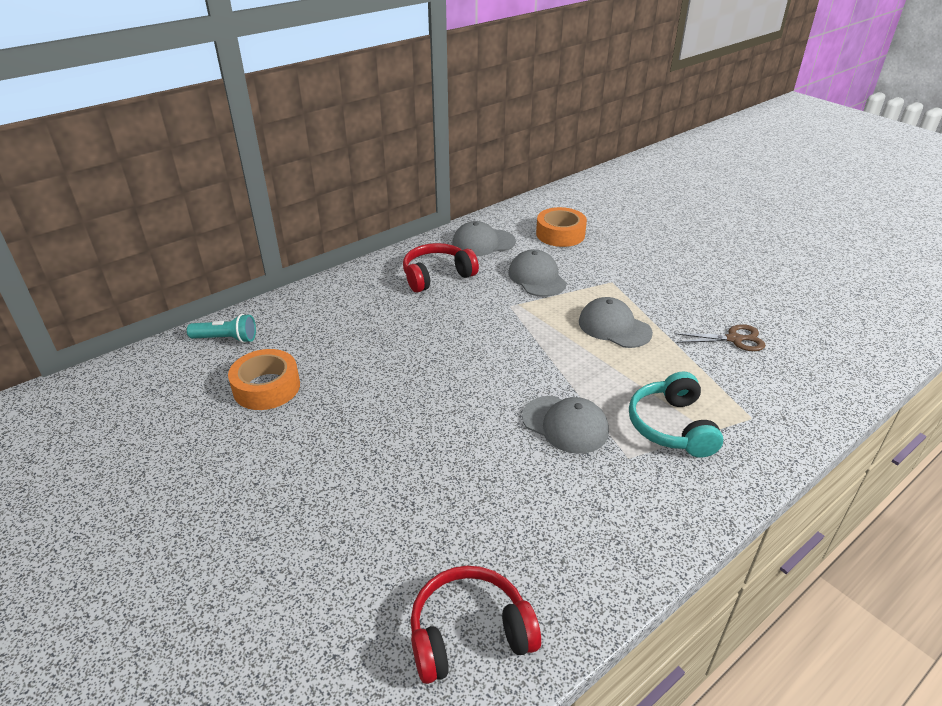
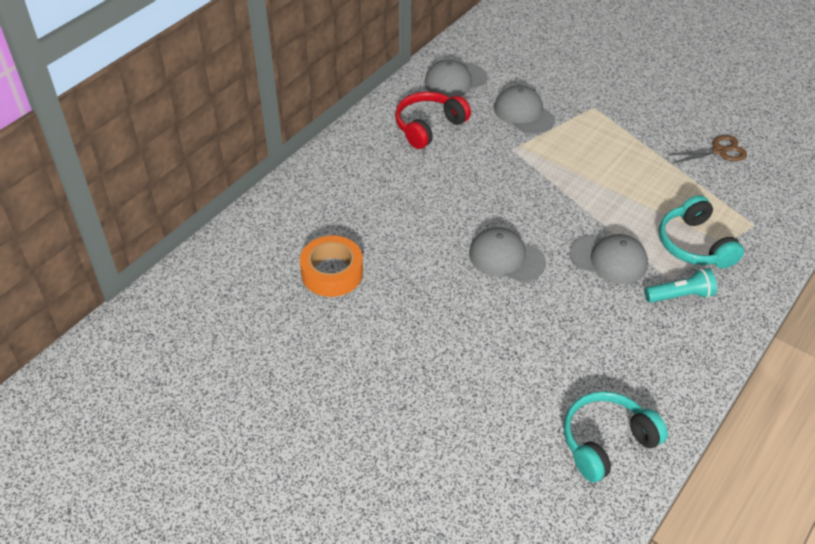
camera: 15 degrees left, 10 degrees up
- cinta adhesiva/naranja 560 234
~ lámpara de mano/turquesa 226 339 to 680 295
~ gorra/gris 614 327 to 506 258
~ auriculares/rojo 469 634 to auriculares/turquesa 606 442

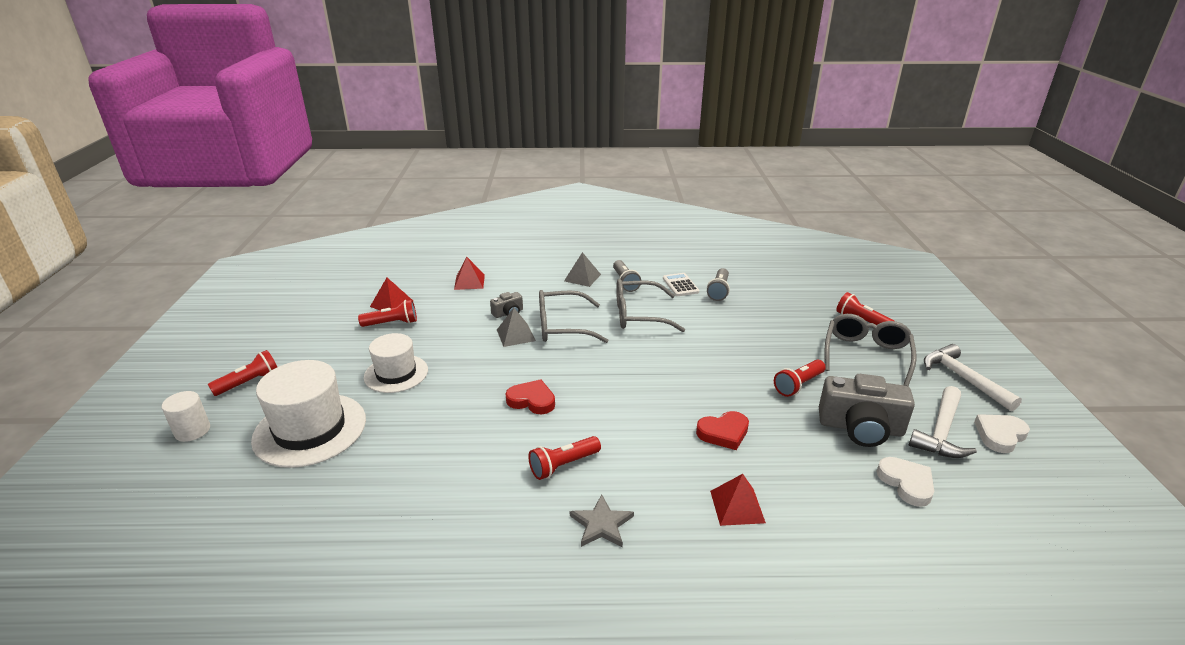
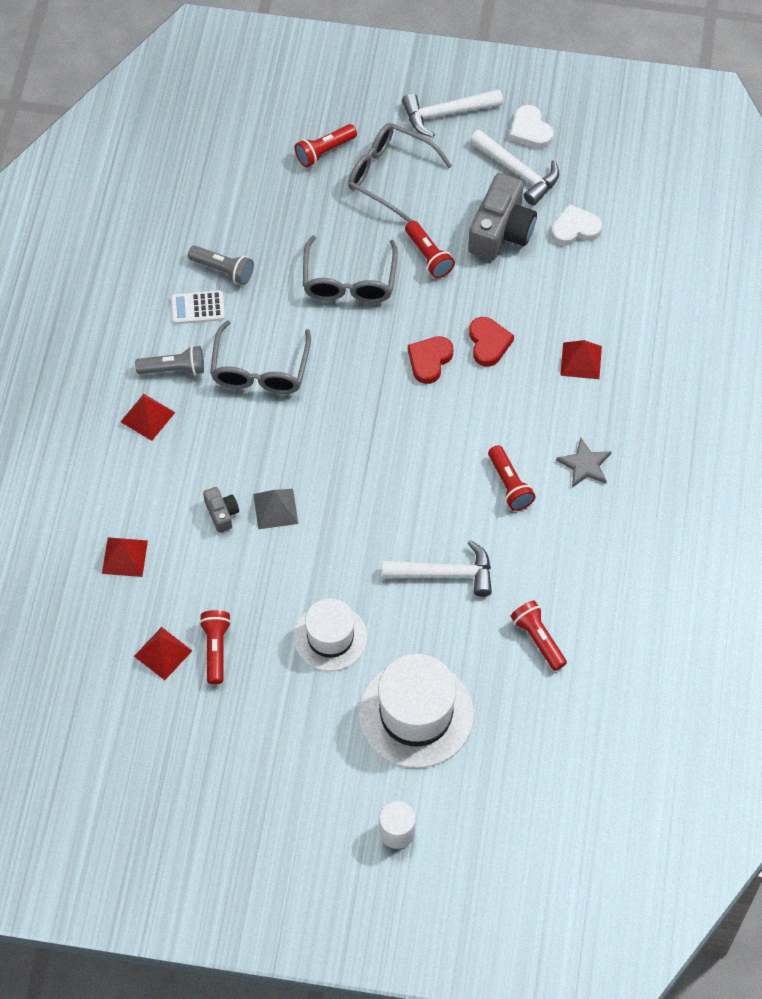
camera: 80 degrees left, 30 degrees up
+ martillo/blanco 445 574
~ lámpara de mano/rojo 249 382 to 538 639
~ corazón/rojo 532 400 to 429 360
~ gafas/gris 562 326 to 349 281
~ pirámide/gris 582 277 to pirámide/rojo 147 417

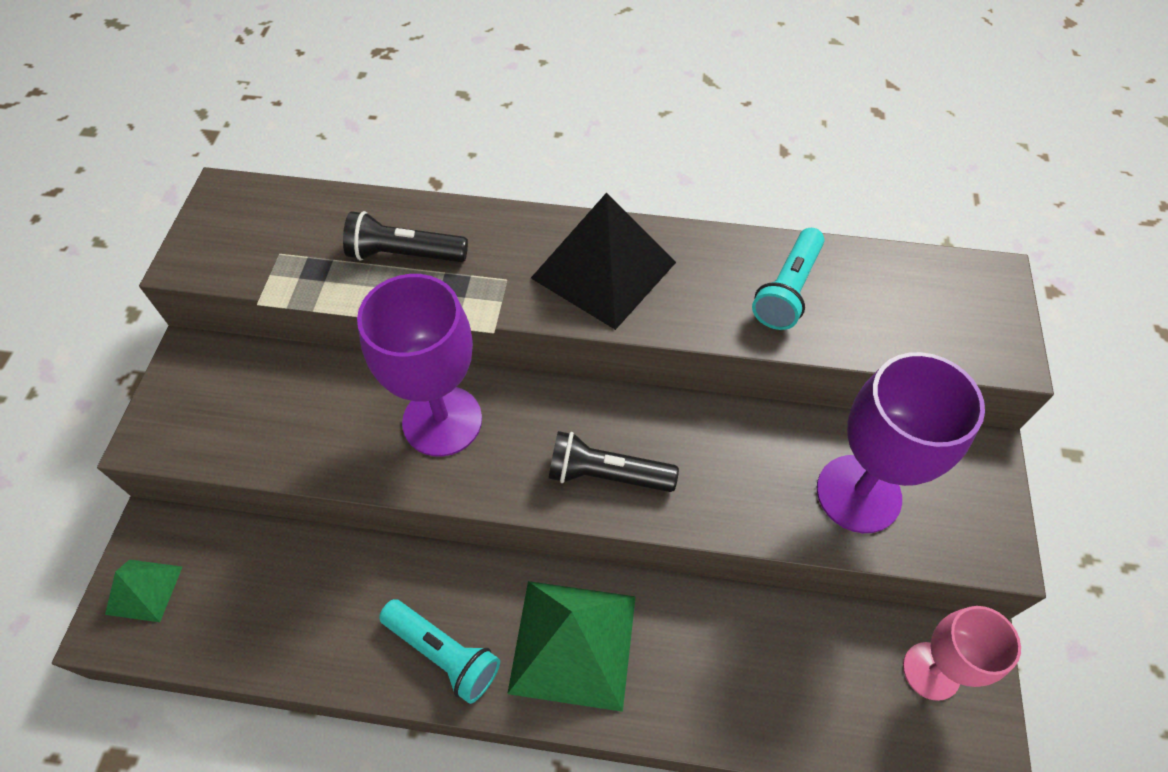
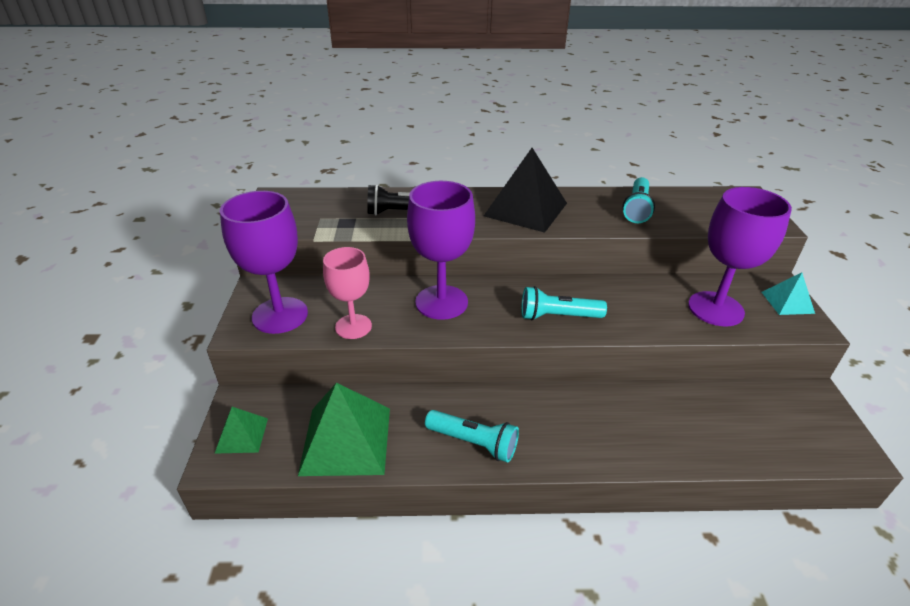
camera: 10 degrees left, 20 degrees down
+ copa/morado 280 315
+ pirámide/turquesa 787 302
~ pirámide/verde 573 644 to 346 440
~ copa/rosa 931 671 to 353 326
~ lámpara de mano/negro 607 474 to lámpara de mano/turquesa 558 316

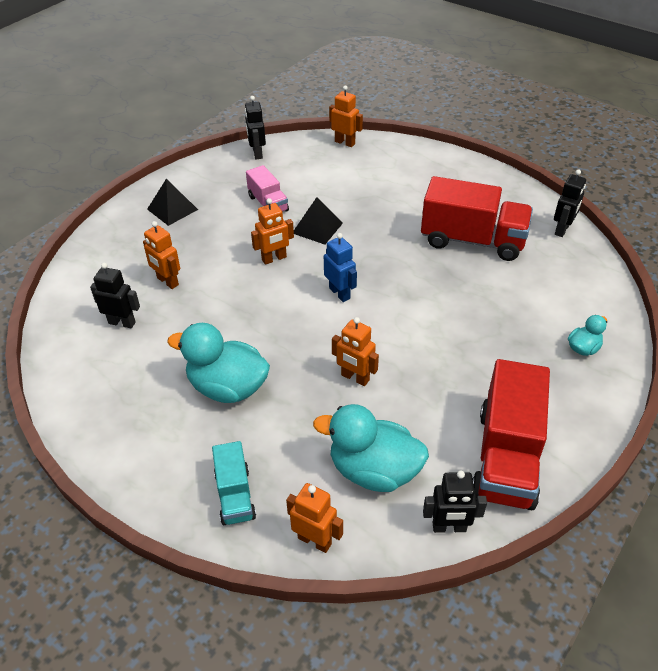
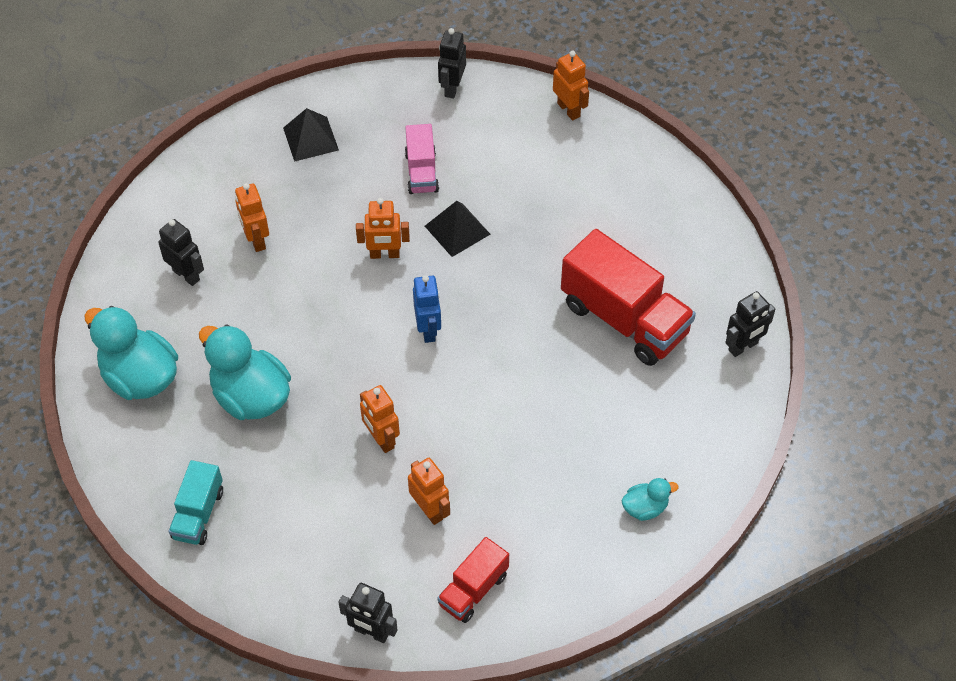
camera: 25 degrees right, 10 degrees up
~ robot/naranja 315 540 to 430 510
~ pato/turquesa 373 470 to 140 377
~ camión/rojo 506 457 = 473 590 x0.54

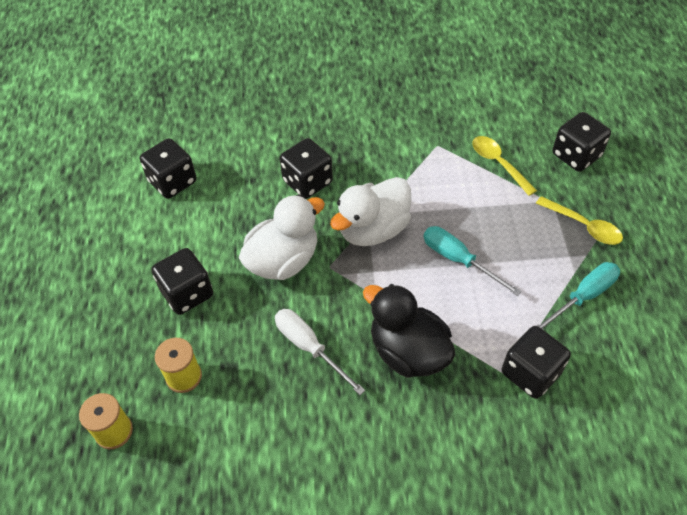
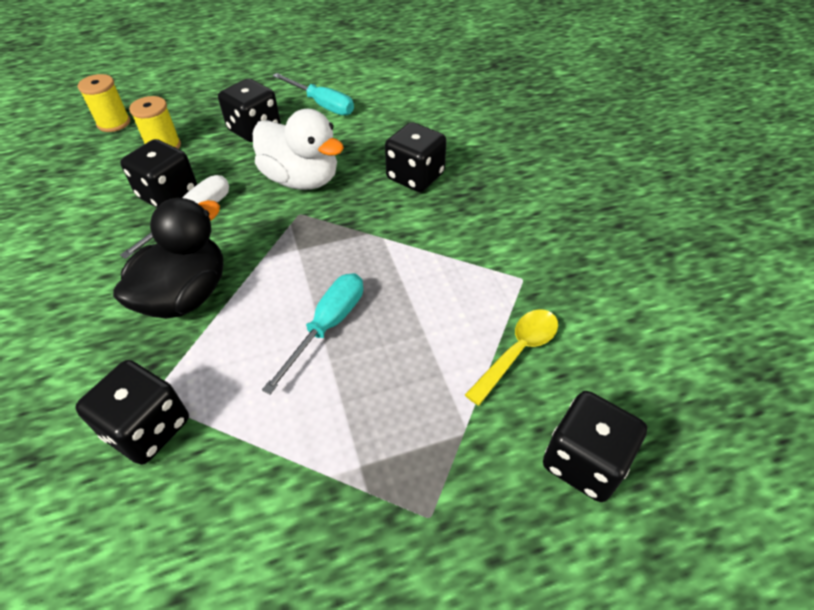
camera: 75 degrees right, 5 degrees down
- pato/blanco 373 229
- cuchara/amarillo 584 226
~ dado/negro 172 182 to 168 194
~ destornillador/turquesa 583 297 to 322 105

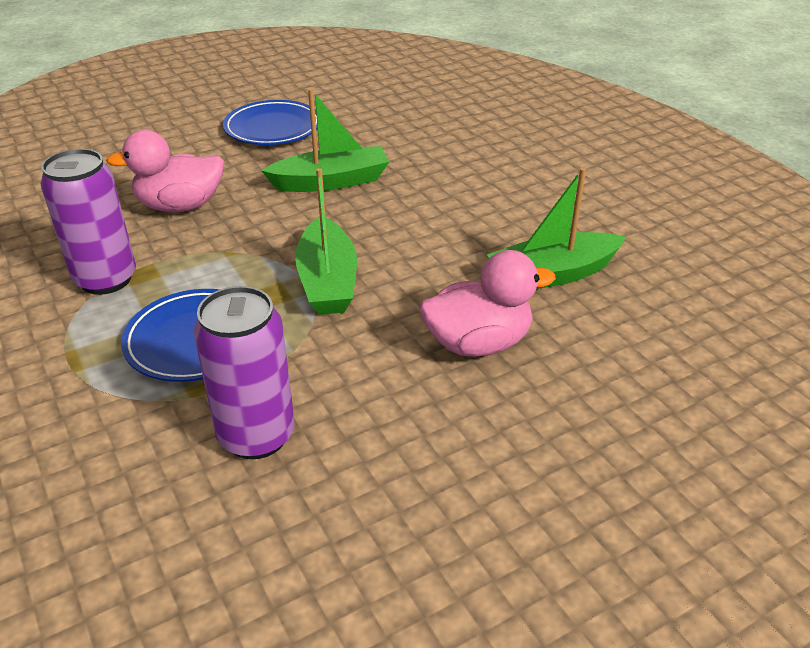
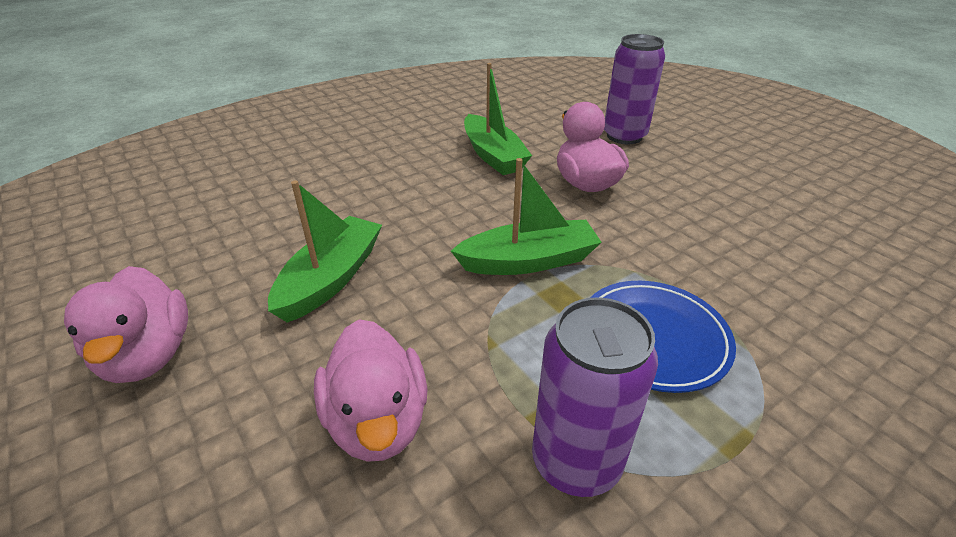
camera: 95 degrees left, 0 degrees up
~ lata/morado 256 436 to 624 136
~ plato/azul 273 128 to pato/rosa 148 355
~ barco/verde 331 182 = 331 278 45 degrees clockwise

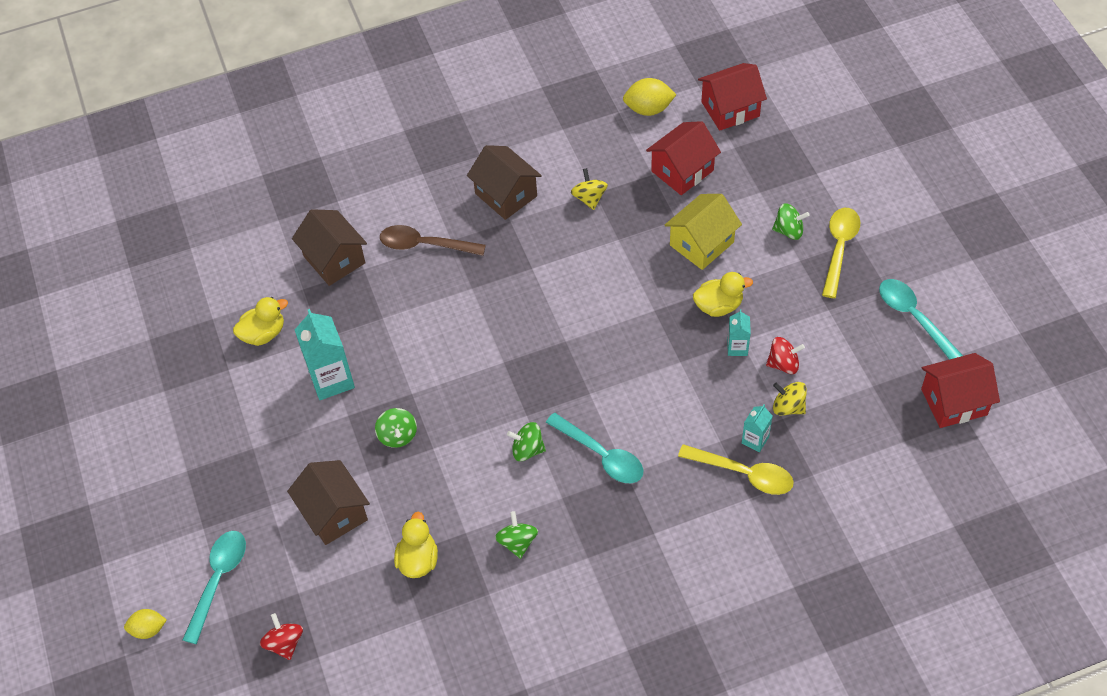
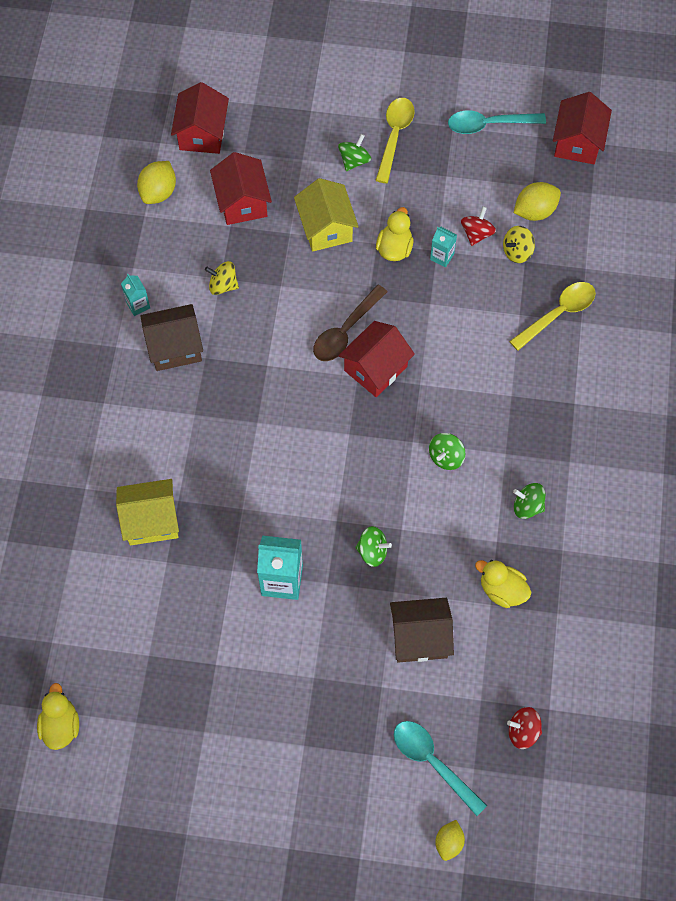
camera: 65 degrees left, 10 degrees up
- cuchara/turquesa 601 455
+ casa/rojo 375 368
+ limón/amarillo 535 211
~ pato/amarillo 263 333 to 61 725
~ cuchara/marrón 425 245 to 346 330
~ cartón de leche/turquesa 755 440 to 138 305
~ casa/marrón 334 259 to casa/amarillo 151 520
~ cuchara/amarillo 839 249 = 394 136 60 degrees clockwise

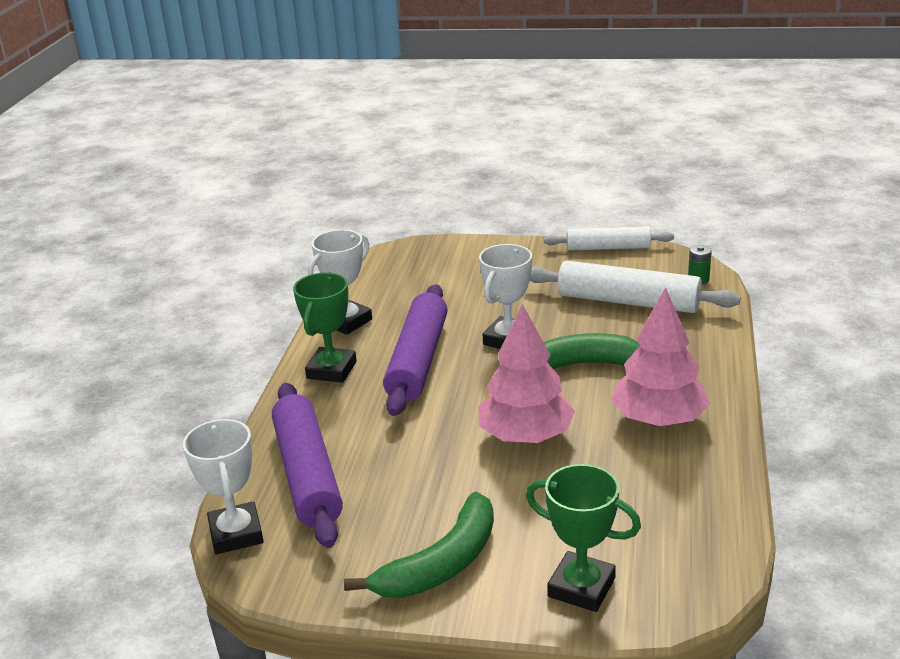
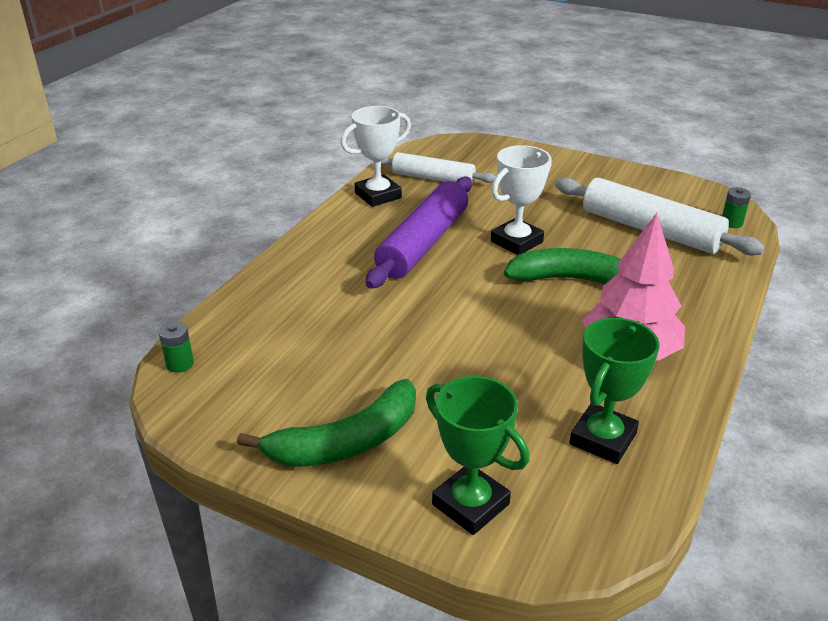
camera: 15 degrees right, 5 degrees up
- rodillo/morado 307 475
- árbol/rosa 526 436
~ trofeo/verde 331 370 to 603 439
~ rodillo/blanco 608 248 to 433 178
~ trofeo/blanco 236 534 to pila/verde 180 364

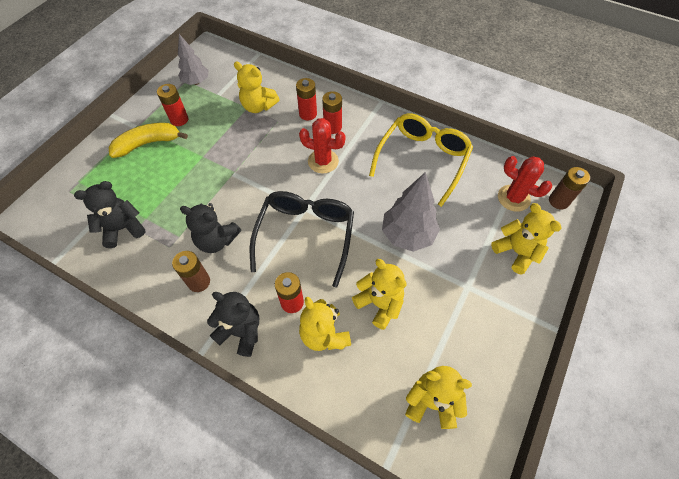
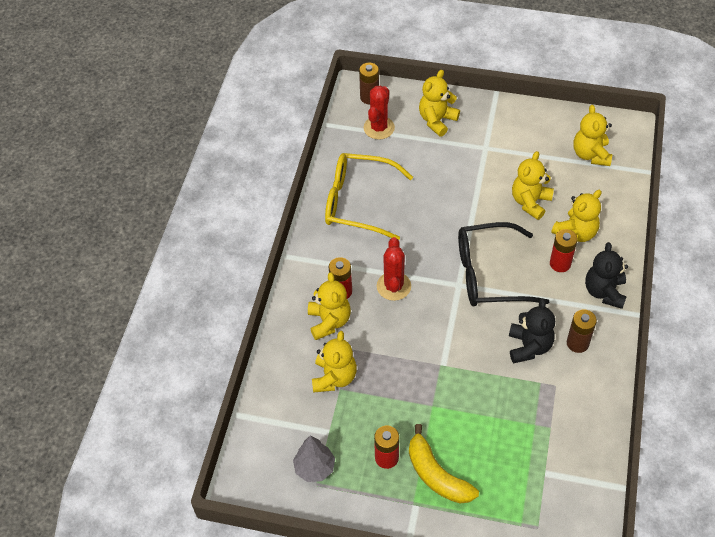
camera: 105 degrees left, 5 degrees down
- osito/negro 123 228
- árbol/gris 407 235
~ pila/rojo 308 114 to osito/amarillo 329 321

